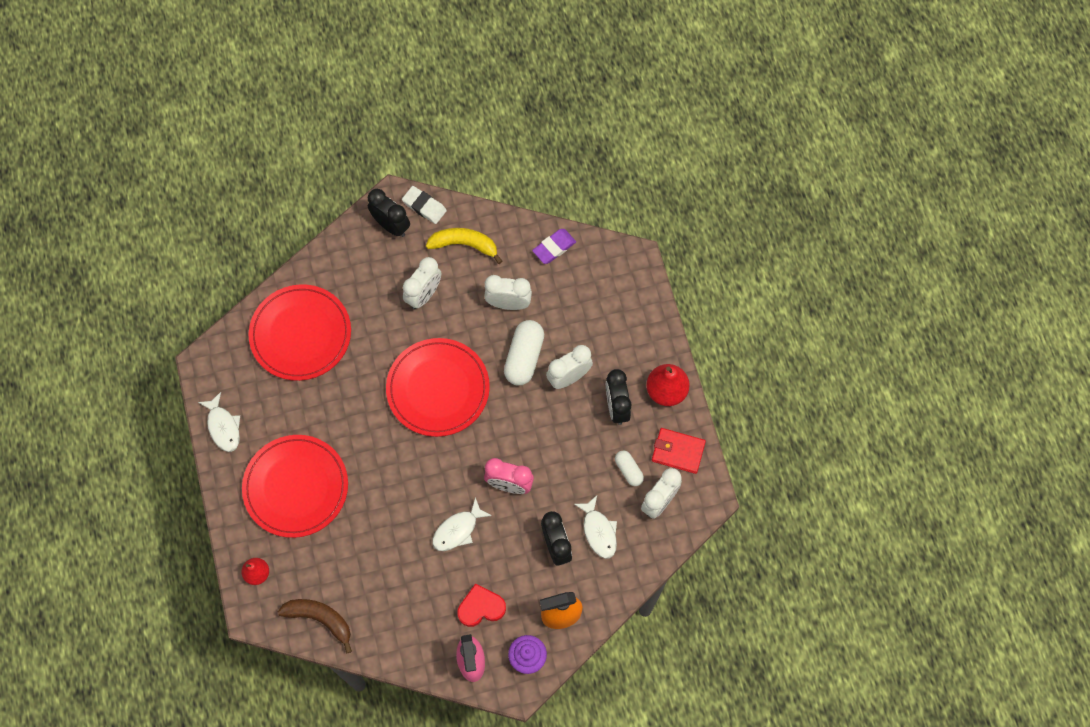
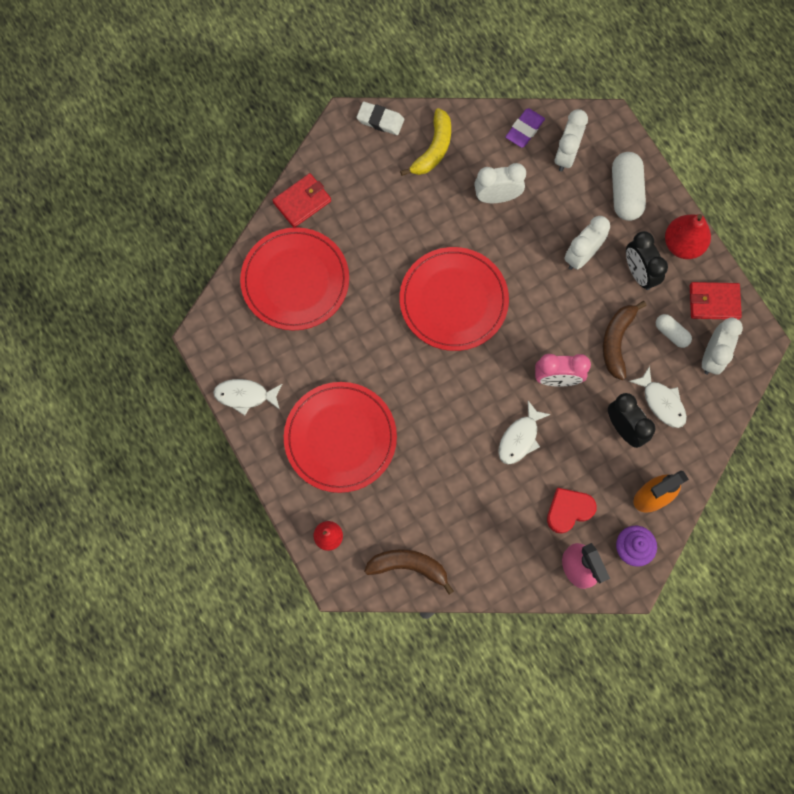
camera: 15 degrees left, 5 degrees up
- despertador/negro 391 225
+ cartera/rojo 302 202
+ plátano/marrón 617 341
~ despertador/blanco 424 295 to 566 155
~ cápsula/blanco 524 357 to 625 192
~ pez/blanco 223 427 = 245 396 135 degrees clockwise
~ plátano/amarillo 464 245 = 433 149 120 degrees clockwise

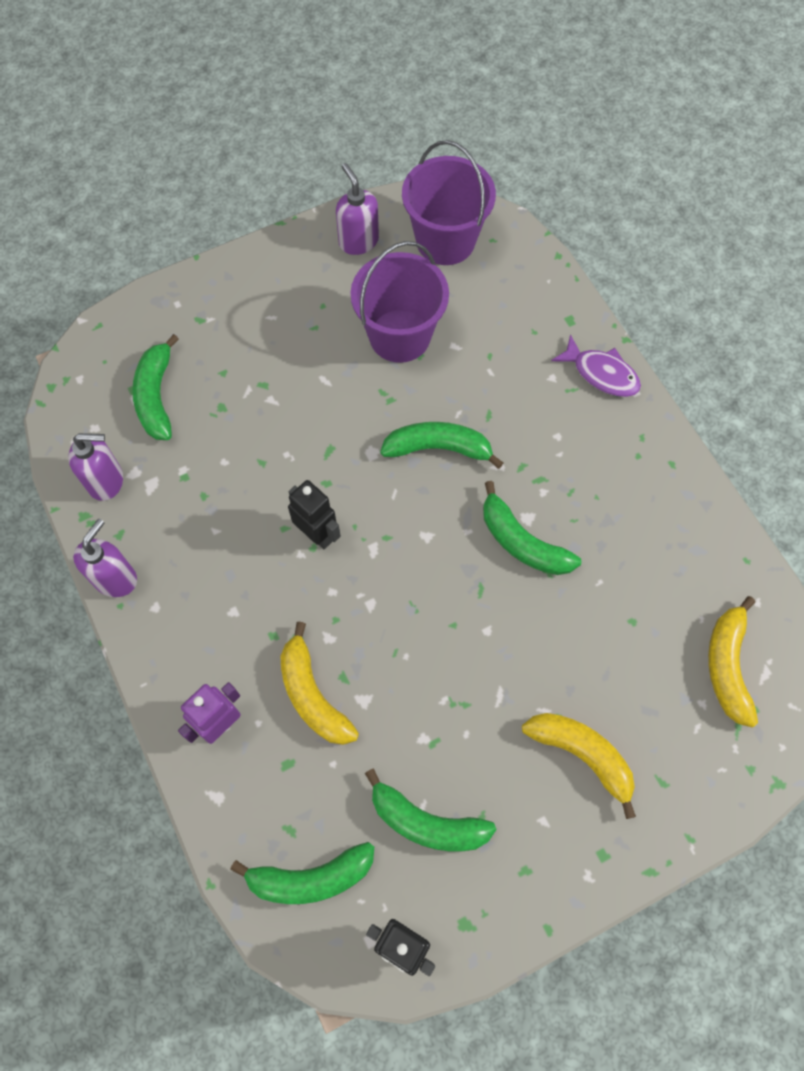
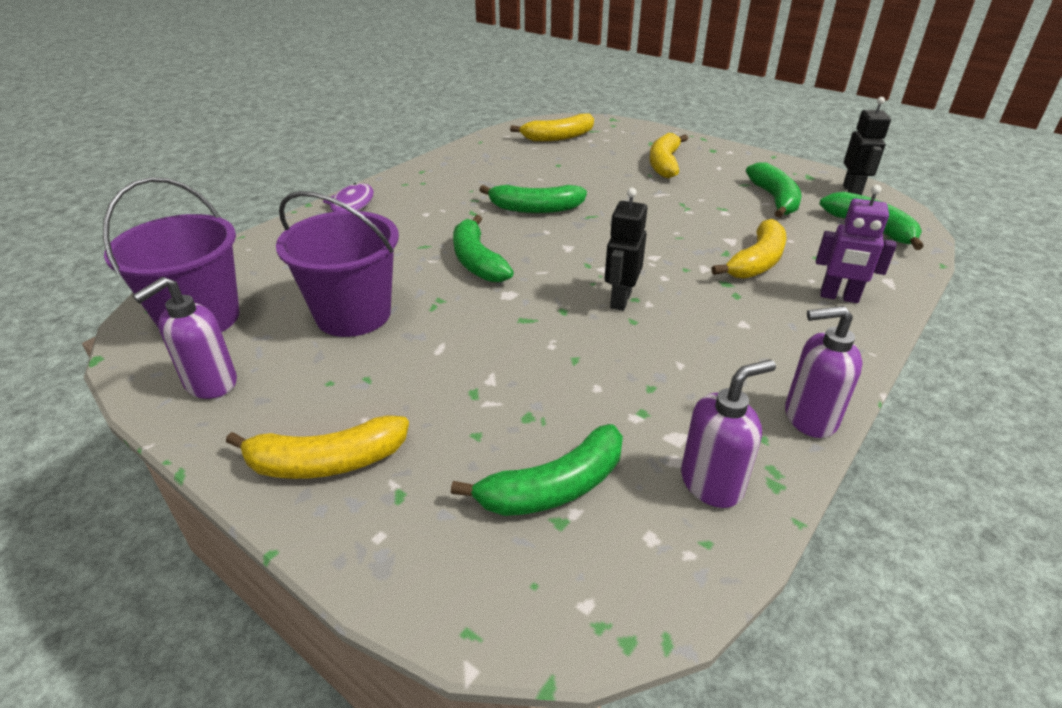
camera: 115 degrees left, 30 degrees down
+ plátano/amarillo 326 462
~ dispensador de jabón/morado 106 481 = 712 483 90 degrees clockwise
~ plátano/verde 522 542 = 535 209 75 degrees clockwise

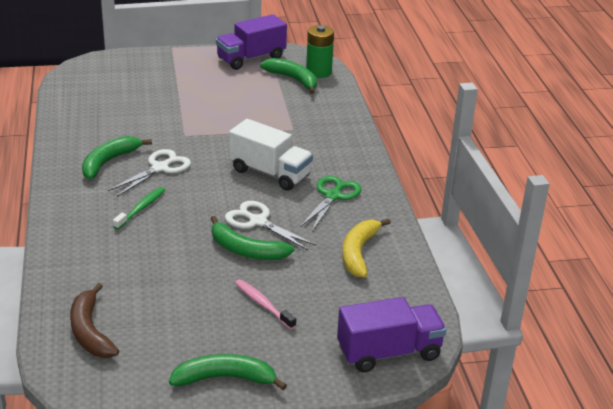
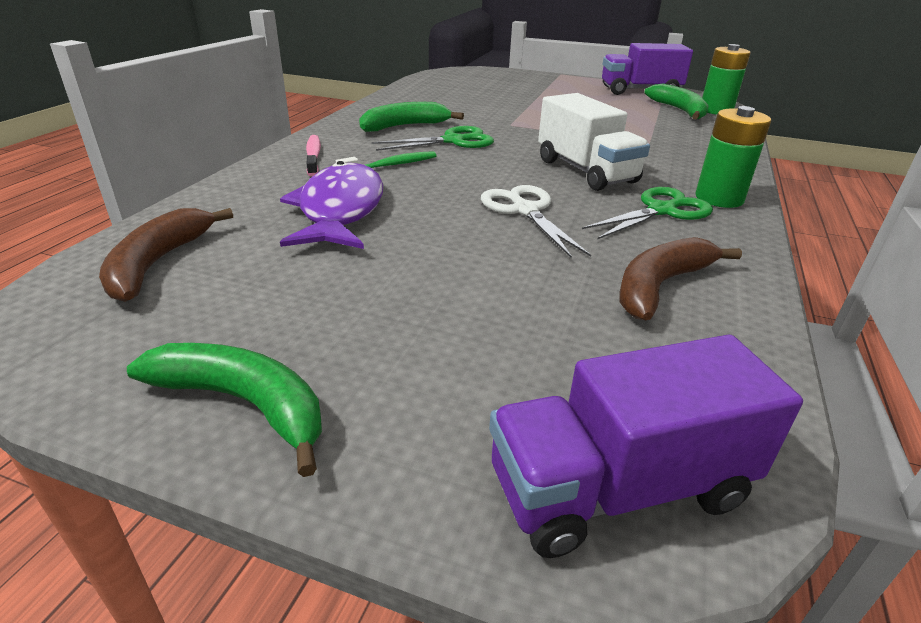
camera: 30 degrees right, 0 degrees up
- plátano/verde 245 250
+ pez/morado 340 210
+ pila/verde 719 198
~ cepillo de dientes/rosa 263 304 to 313 156
~ tijeras/blanco 160 168 to tijeras/verde 453 141
~ plátano/amarillo 358 252 to plátano/marrón 660 286
~ camión/morado 389 352 = 618 487 150 degrees clockwise

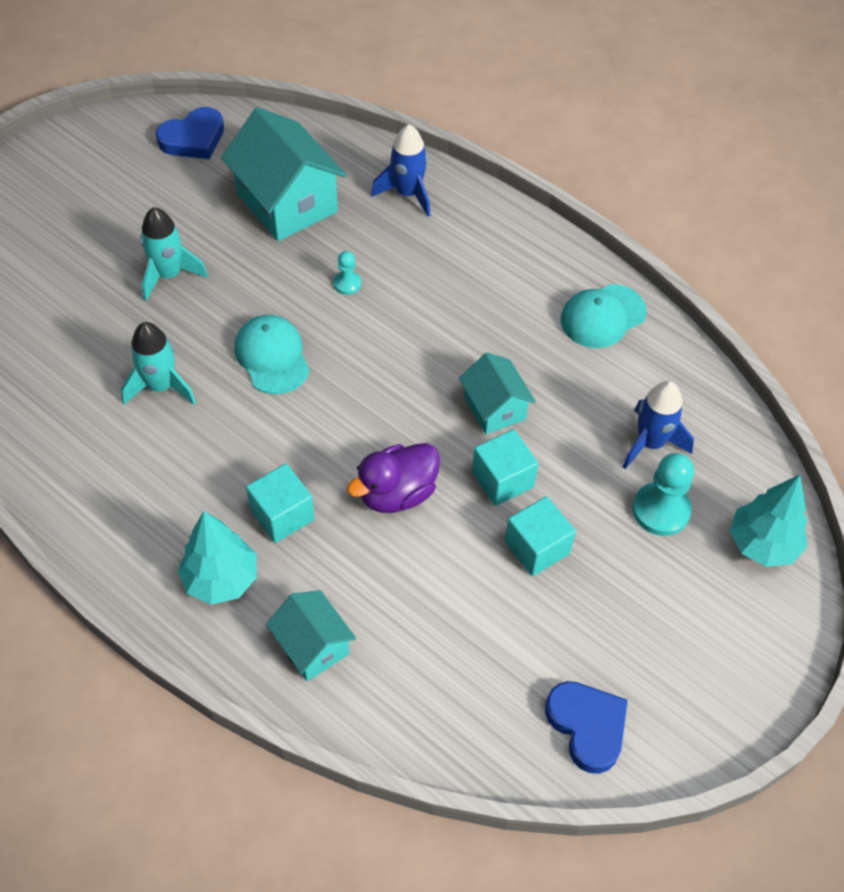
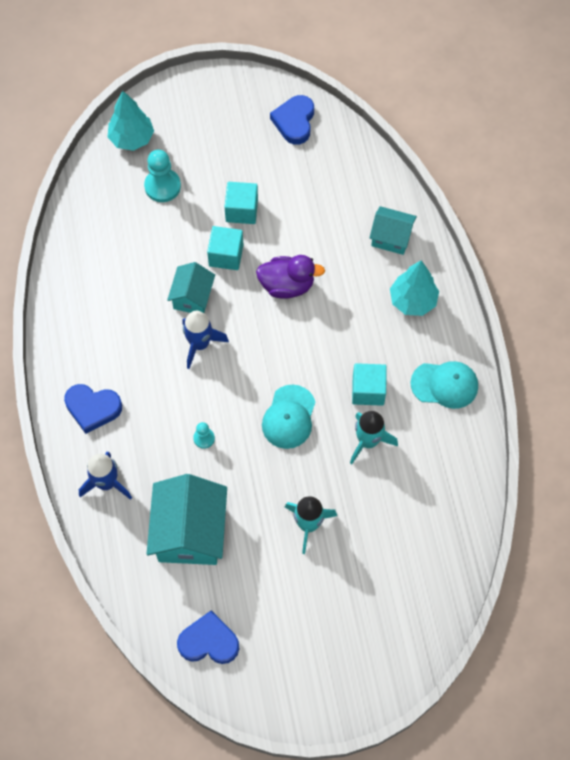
camera: 140 degrees left, 10 degrees up
+ corazón/azul 92 408
~ cubo/turquesa 282 515 to 368 390
~ gorra/turquesa 602 316 to 444 385
~ cohete/azul 650 443 to 200 344
~ casa/turquesa 312 646 = 391 237 75 degrees counterclockwise

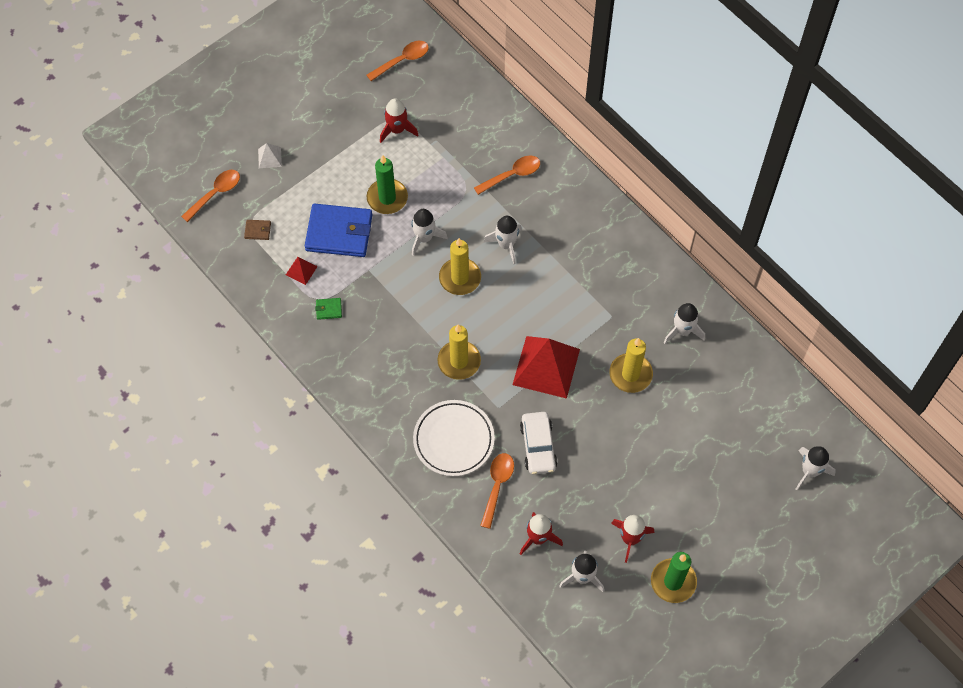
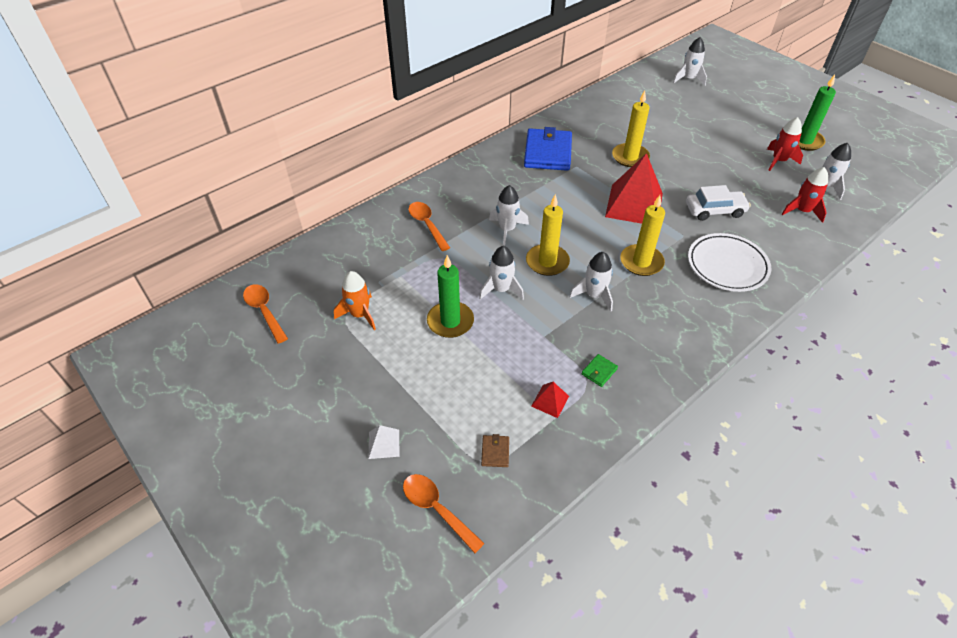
camera: 90 degrees left, 15 degrees down
- cuchara/naranja 497 486
~ cartera/azul 339 232 to 547 153
~ cohete/blanco 682 331 to 594 295
~ cohete/rojo 397 129 to cohete/naranja 359 314
~ cartera/verde 329 309 = 599 371 45 degrees clockwise

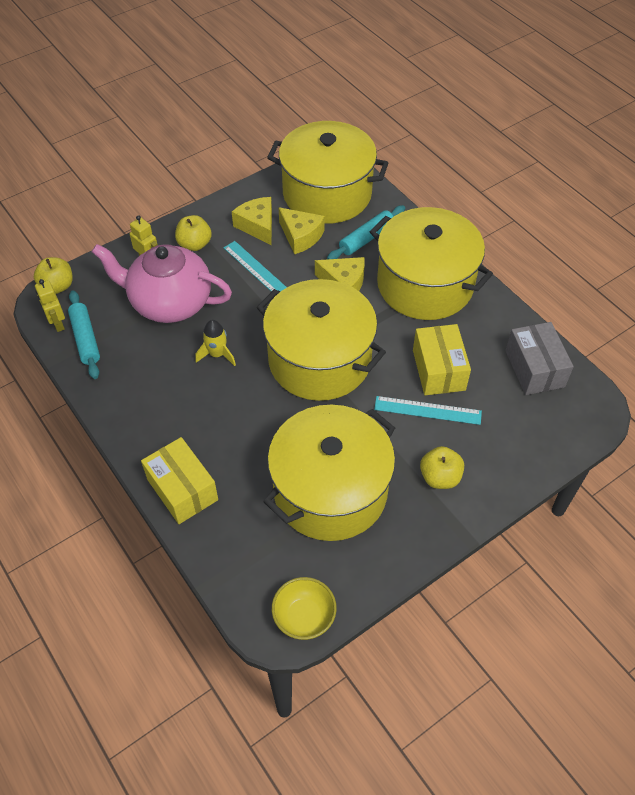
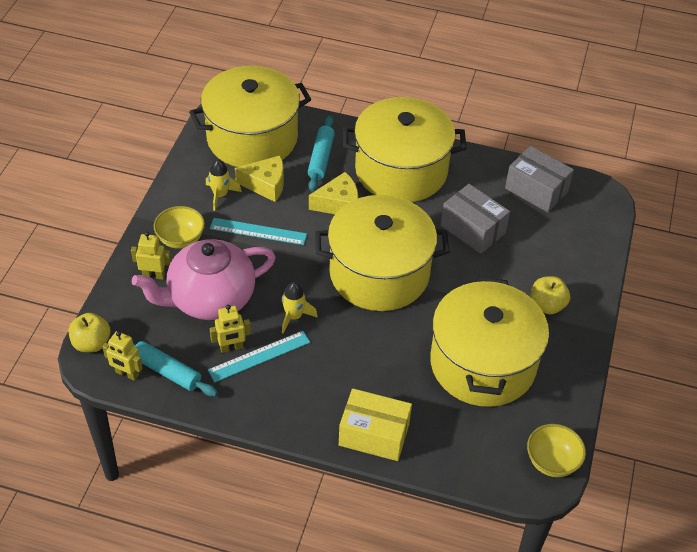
camera: 40 degrees left, 5 degrees down
+ robot/amarillo 231 348
~ regla/turquesa 427 410 to 259 356
~ manzana/amarillo 194 244 to cuenco/amarillo 181 239
~ queso/amarillo 257 226 to cohete/amarillo 220 195
~ caja/amarillo 438 370 to caja/gris 473 229

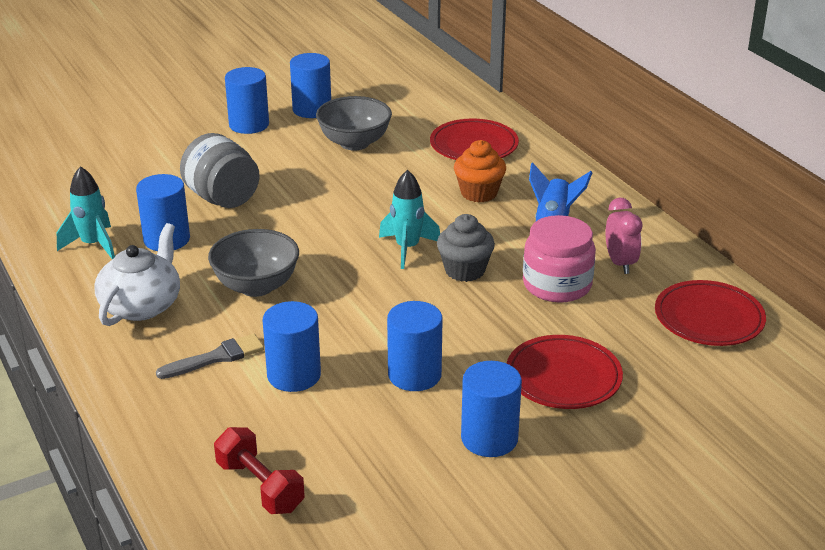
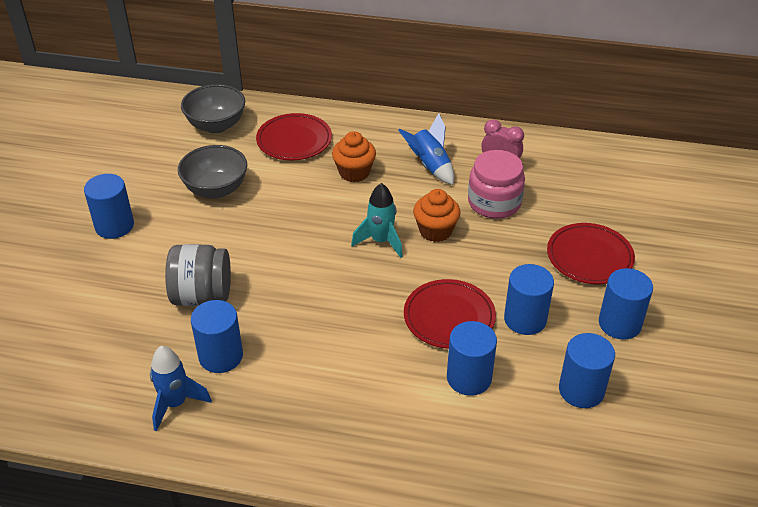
camera: 50 degrees left, 10 degrees up
- tetera/blanco 142 305
- pincel/gris 216 357
- mancuerna/rojo 260 486
~ cuenco/gris 256 286 to 216 125
~ cilindro/azul 312 109 to 581 390
~ plato/rojo 708 318 to 449 317
~ cohete/turquesa 93 245 to cohete/azul 175 404
~ magdalena/gris 464 270 to magdalena/naranja 435 231

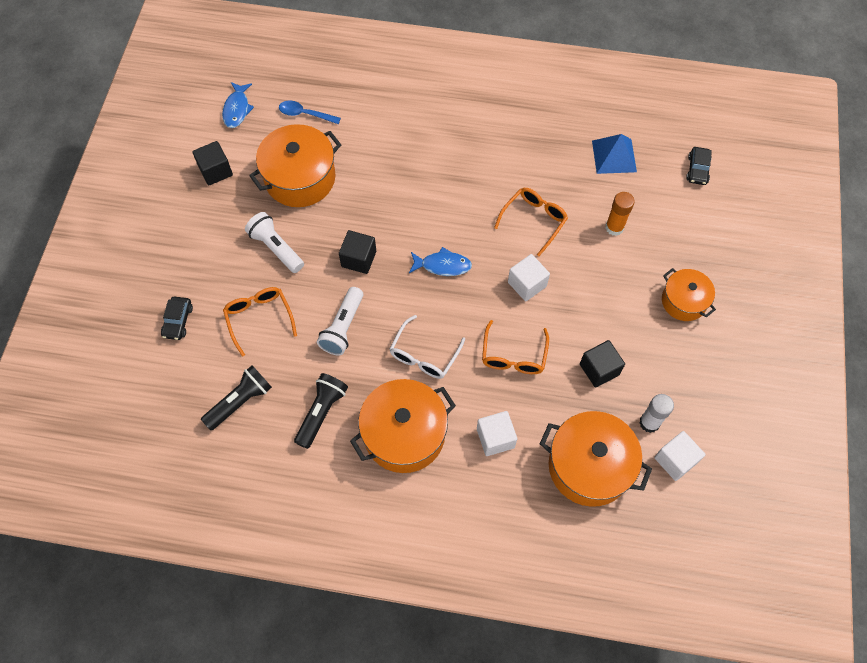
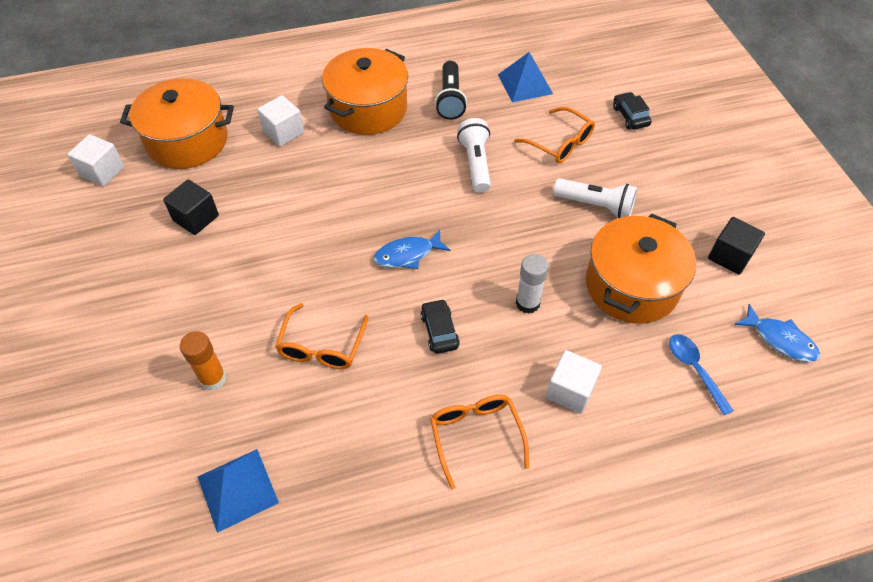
camera: 155 degrees right, 10 degrees down
- cubo/negro 359 259
- gafas/blanco 424 355
- olla/naranja 684 301
~ gafas/naranja 513 356 to 476 435
~ cubo/blanco 527 284 to 570 391
~ barra de pegamento/blanco 649 422 to 527 303
~ coche/negro 697 170 to 439 331
~ lámpara de mano/negro 240 401 to pirámide/azul 525 84
~ pez/azul 237 109 = 780 339 150 degrees clockwise
~ cuchara/azul 305 114 = 694 369 105 degrees counterclockwise

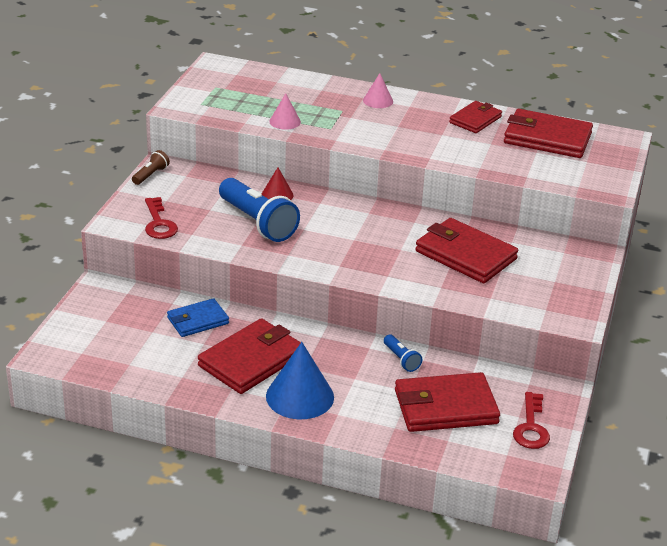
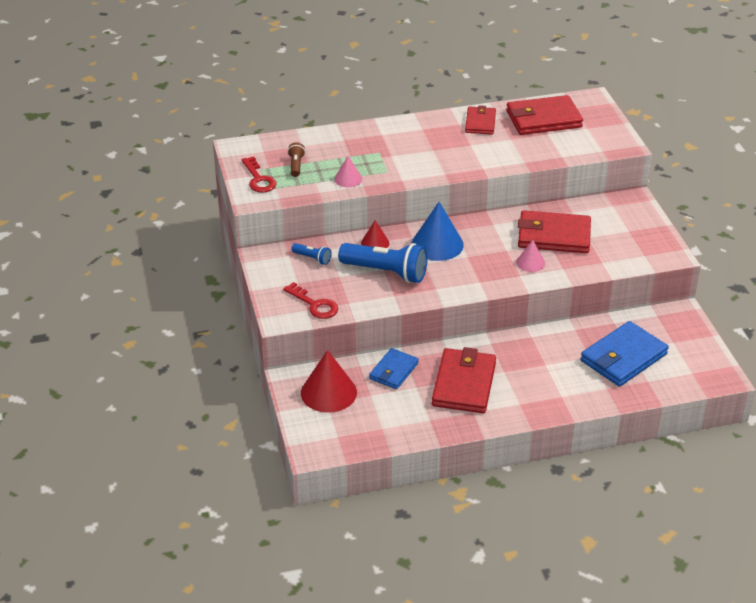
camera: 30 degrees left, 5 degrees up
+ cono/rojo 328 392
~ lámpara de mano/marrón 151 175 to 296 165
~ cono/azul 300 396 to 437 244
~ cono/rosa 378 100 to 530 263
~ lámpara de mano/azul 401 359 to 312 258
~ llave/rojo 531 427 to 259 179
~ cartera/rojo 445 407 to cartera/azul 623 357

